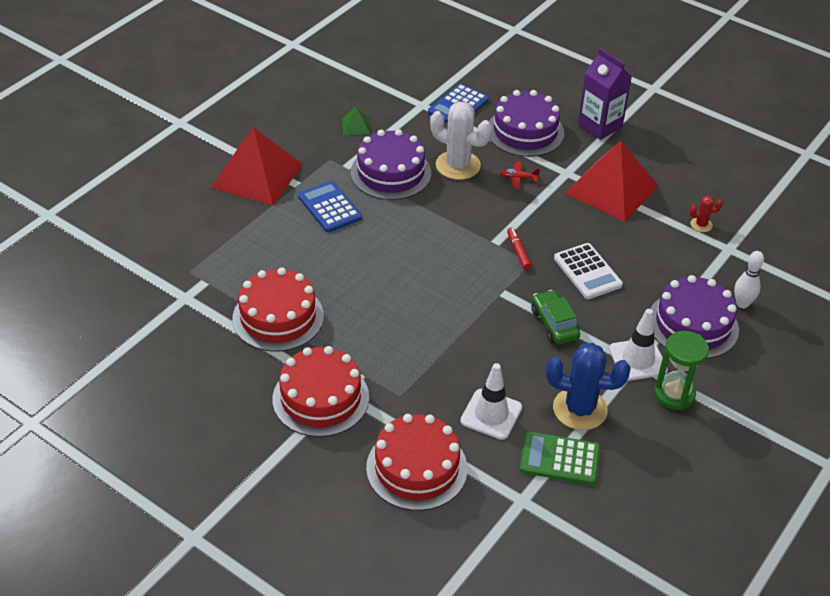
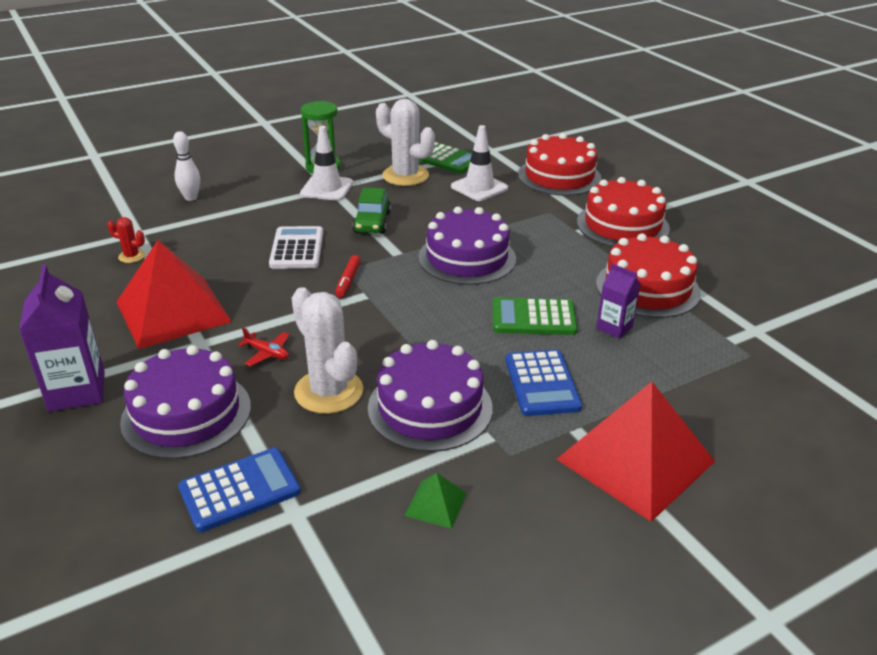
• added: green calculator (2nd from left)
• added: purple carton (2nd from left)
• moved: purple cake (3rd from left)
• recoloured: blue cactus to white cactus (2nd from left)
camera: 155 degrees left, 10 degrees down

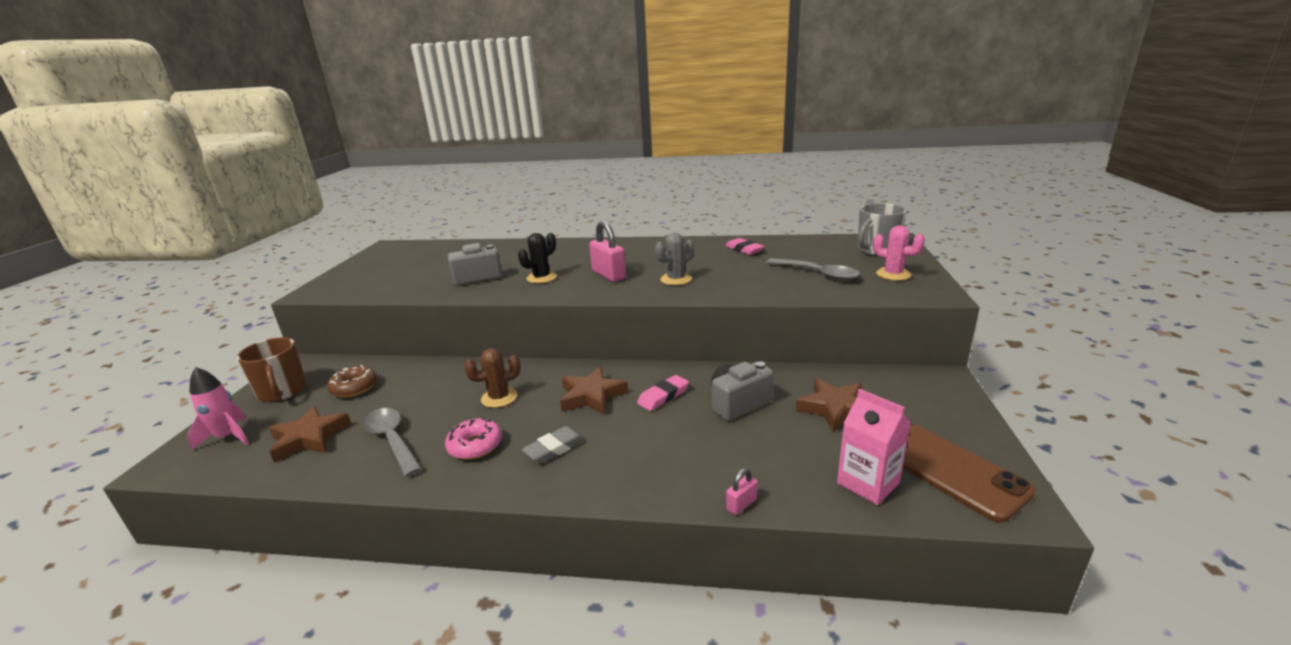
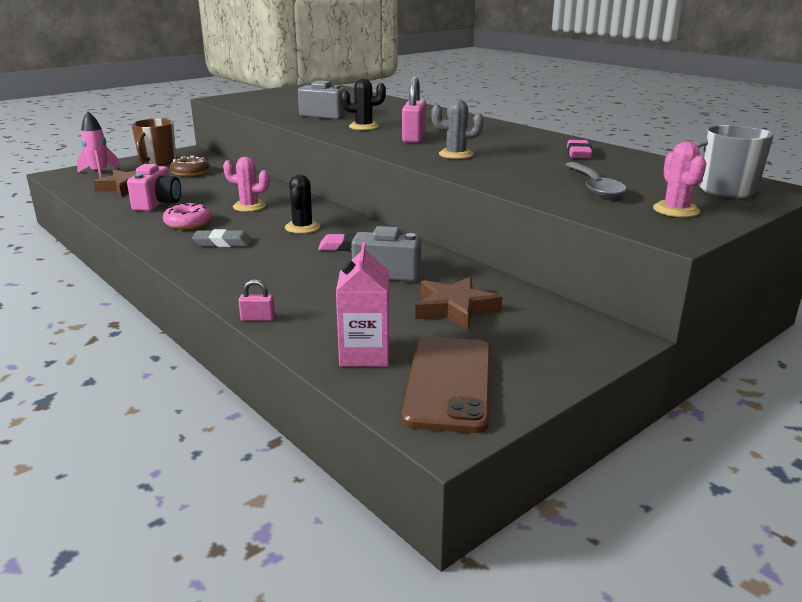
• replaced: grey spoon (1st from left) to pink camera
• replaced: brown star (2nd from left) to black cactus (1st from left)
• recoloured: brown cactus to pink cactus (1st from left)
camera: 40 degrees right, 0 degrees up

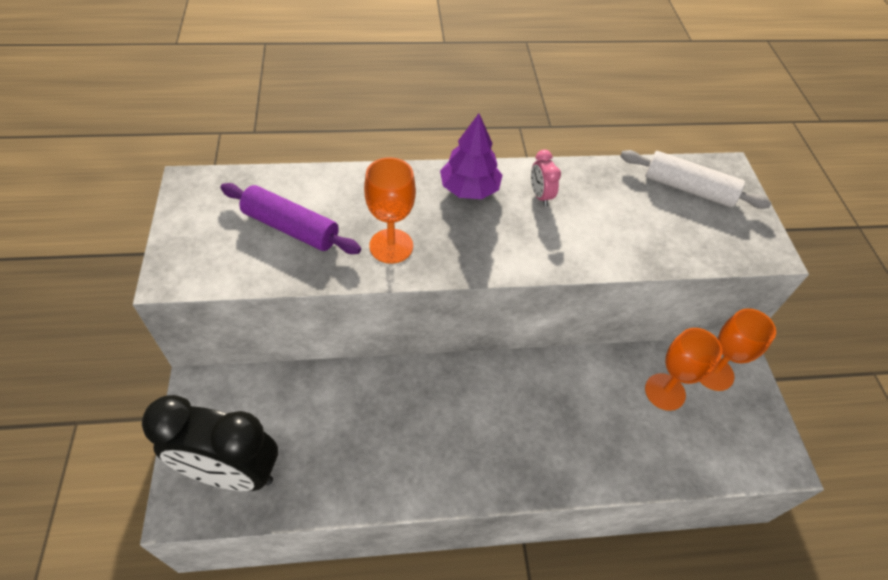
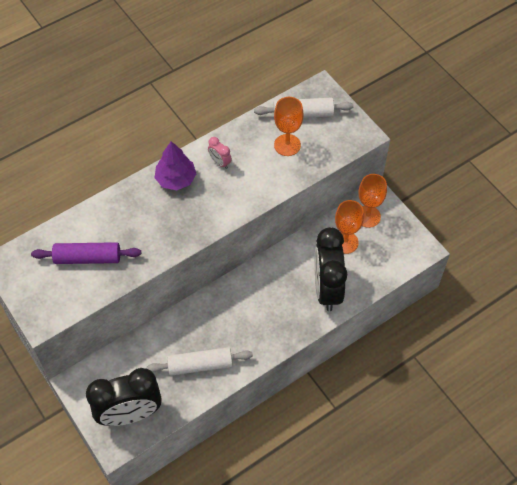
• added: white rolling pin (1st from left)
• added: black clock (2nd from left)
• moved: orange goblet (1st from left)
camera: 25 degrees left, 5 degrees up

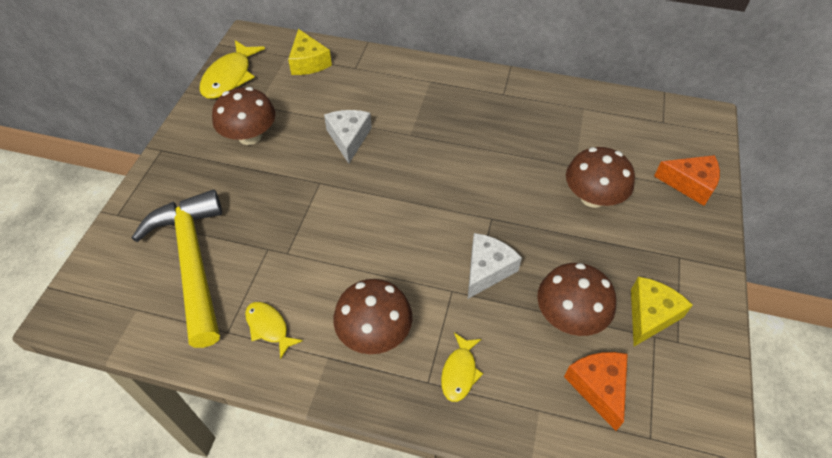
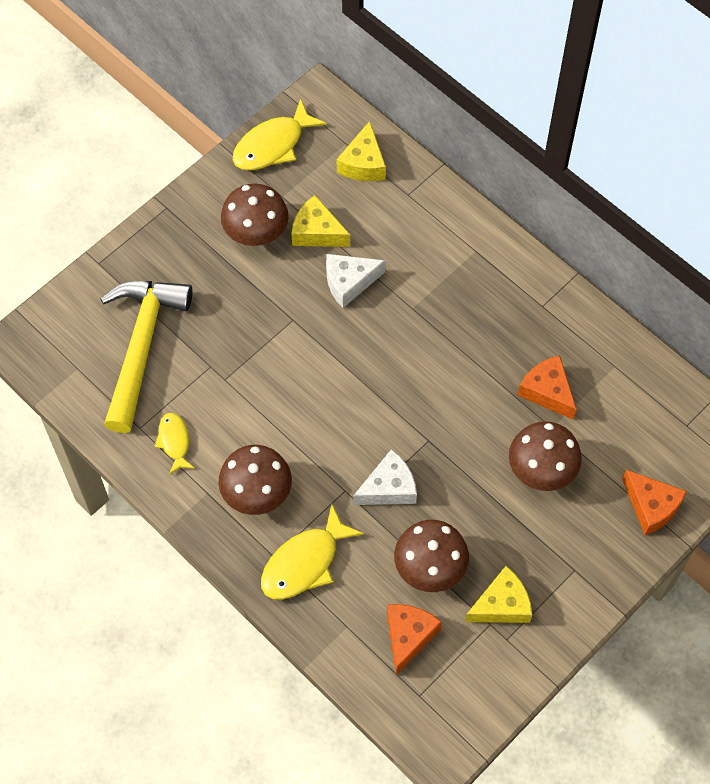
• added: yellow cheese (1st from left)
• added: orange cheese (2nd from left)
• turned: white cheese (1st from left) 135 degrees counterclockwise
• resized: yellow fish (3rd from left) x1.70
camera: 30 degrees right, 10 degrees up

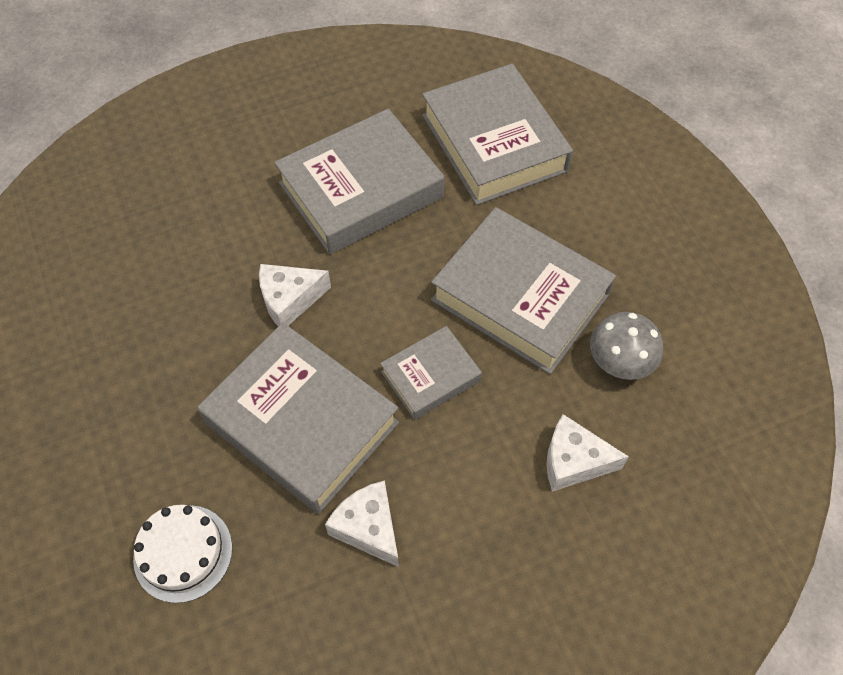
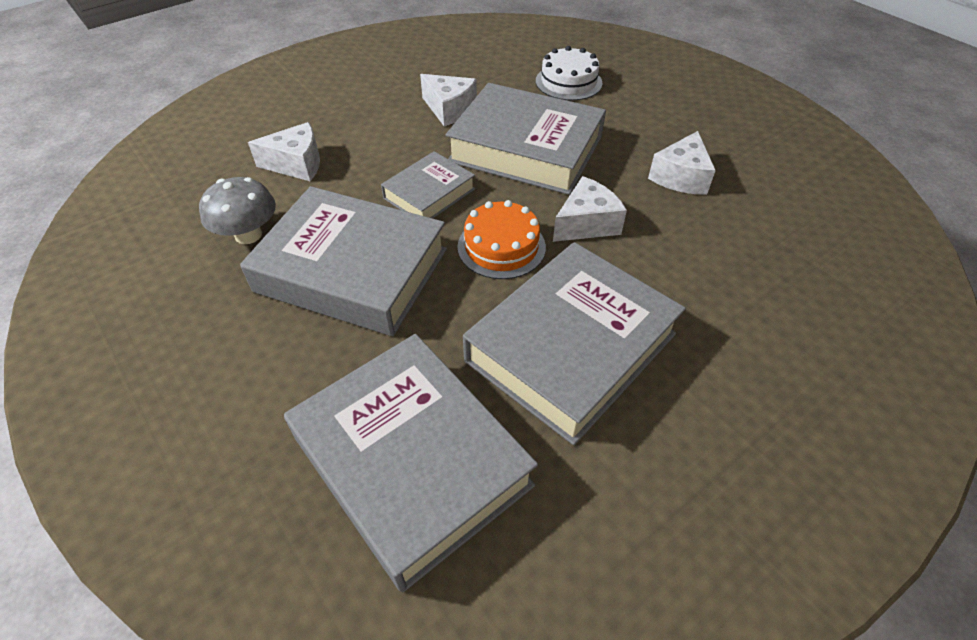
• added: orange cake
• added: white cheese (4th from left)
camera: 165 degrees right, 10 degrees down

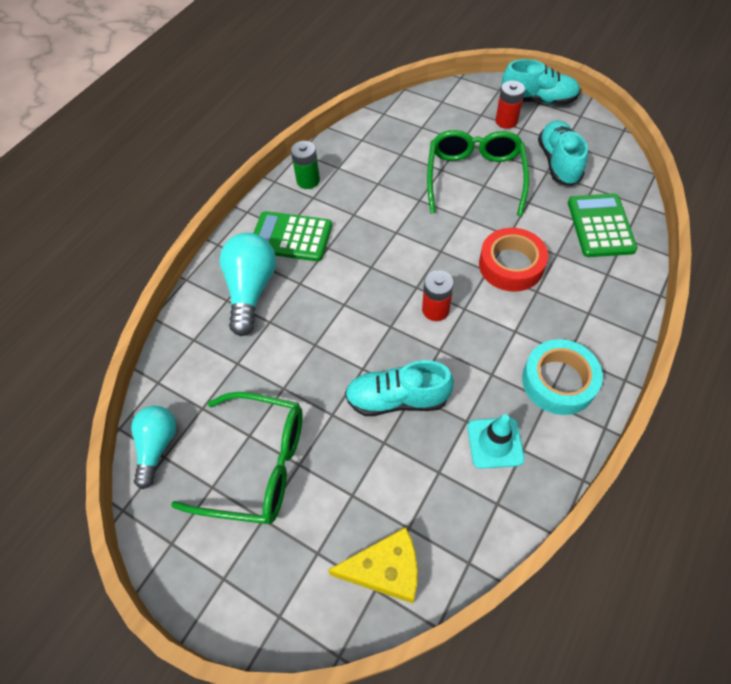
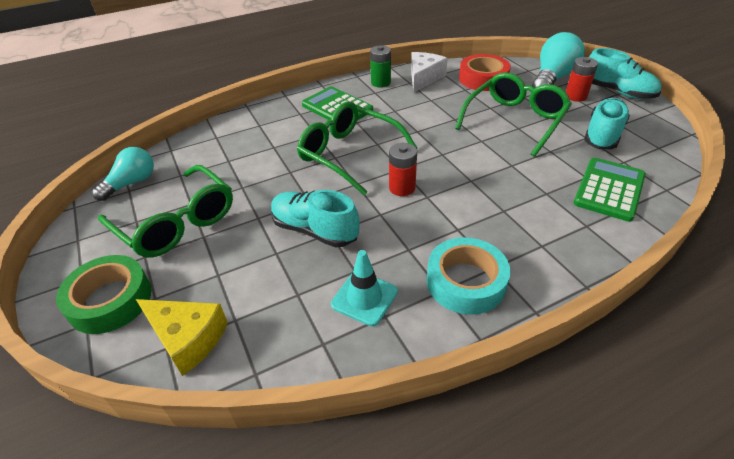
• added: green tape
• added: green glasses (2nd from left)
• added: white cheese
• moved: turquoise light bulb (2nd from left)
• moved: red tape
camera: 30 degrees right, 15 degrees down

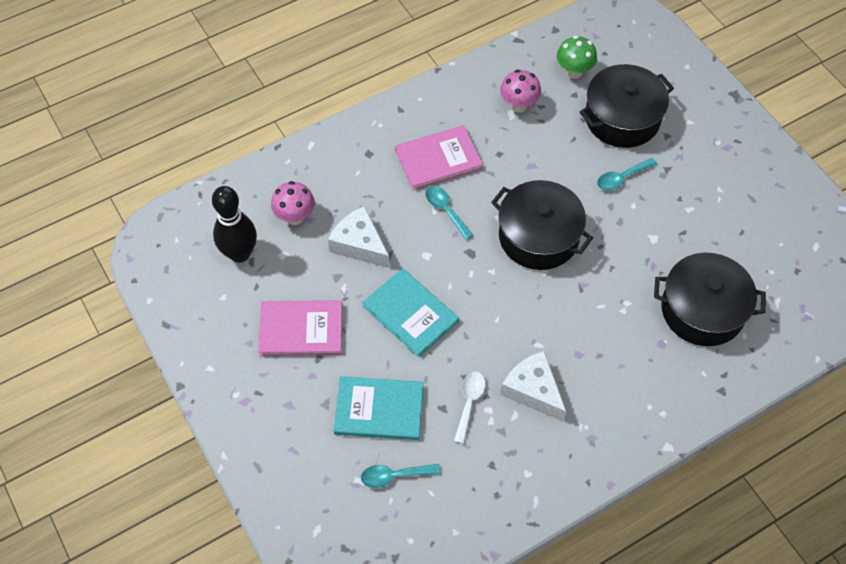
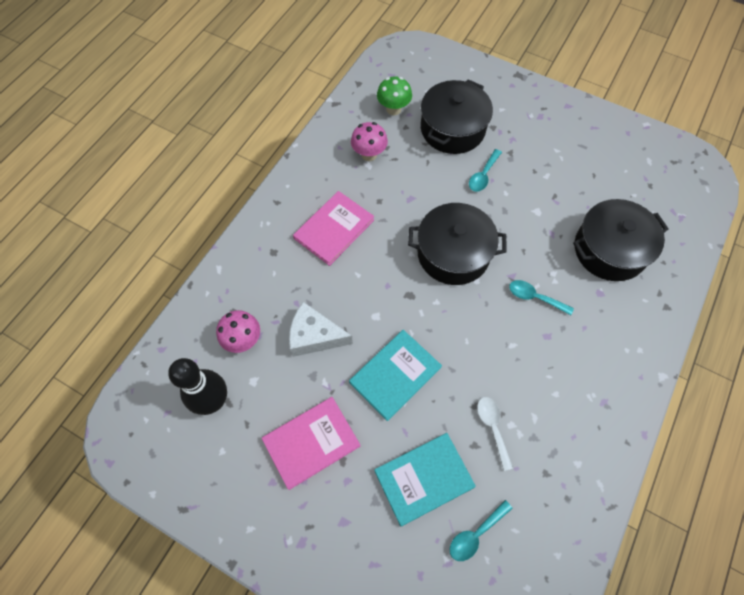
• removed: white cheese (2nd from left)
• moved: turquoise spoon (2nd from left in the first image) to turquoise spoon (3rd from left)
• turned: turquoise book (2nd from left in the first image) 60 degrees counterclockwise
camera: 30 degrees left, 5 degrees up

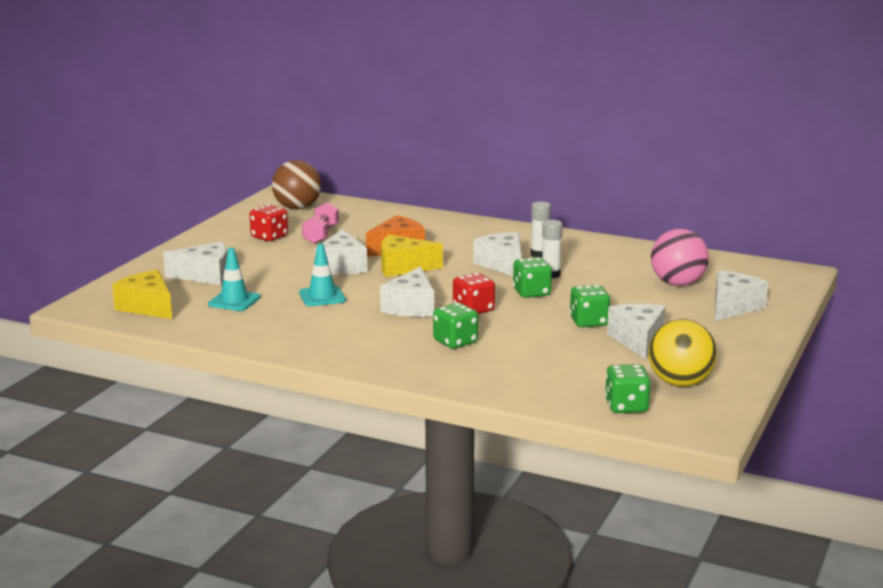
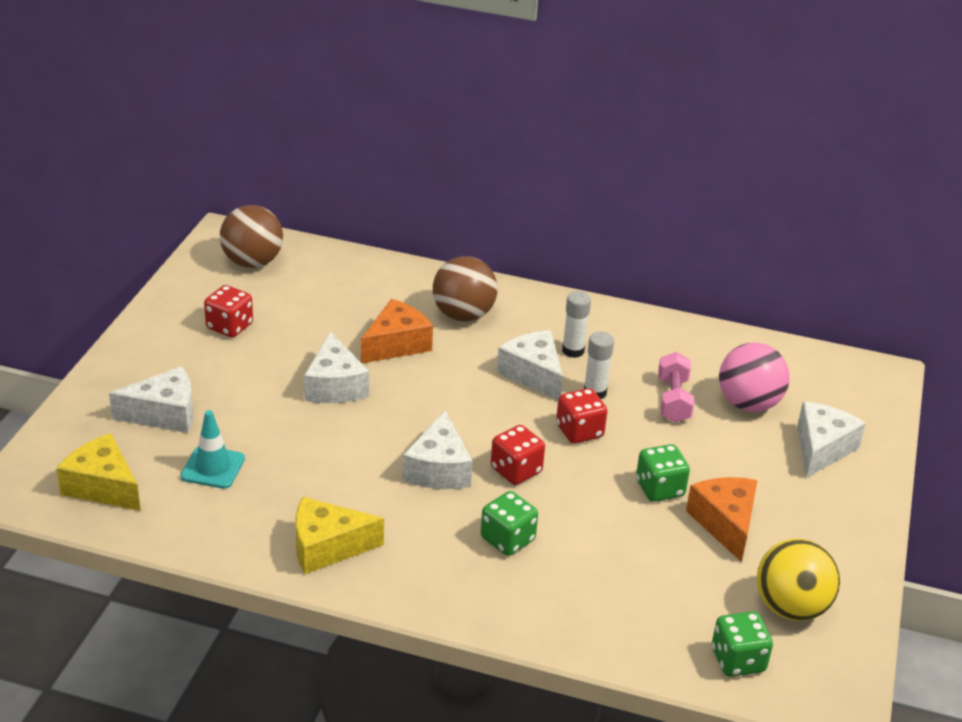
• removed: turquoise traffic cone (2nd from left)
• added: brown ball (2nd from left)
• moved: pink dumbbell
• moved: yellow cheese (2nd from left)
• recoloured: green dice (2nd from left) to red dice (3rd from left)
• recoloured: white cheese (5th from left) to orange cheese (2nd from left)
camera: 10 degrees left, 15 degrees up

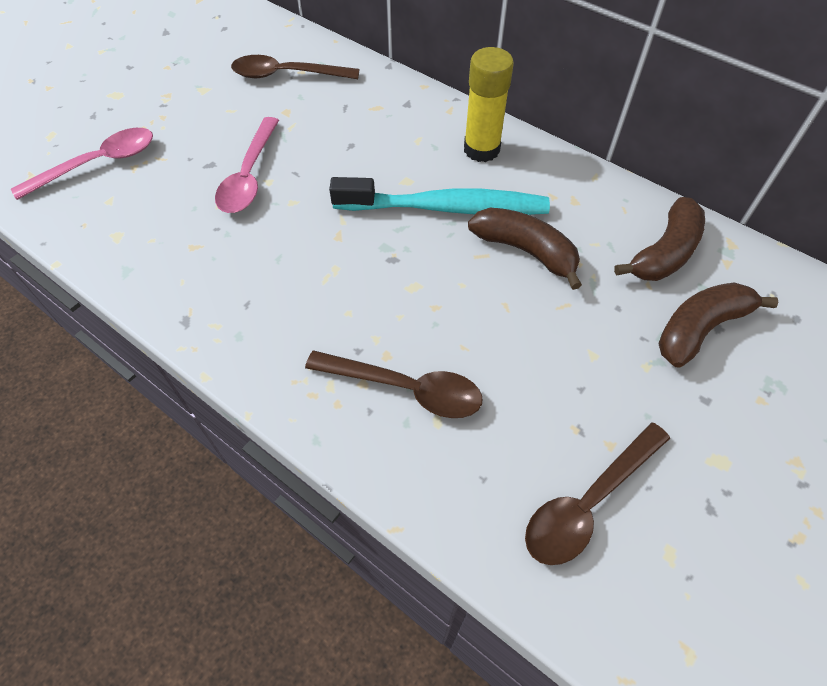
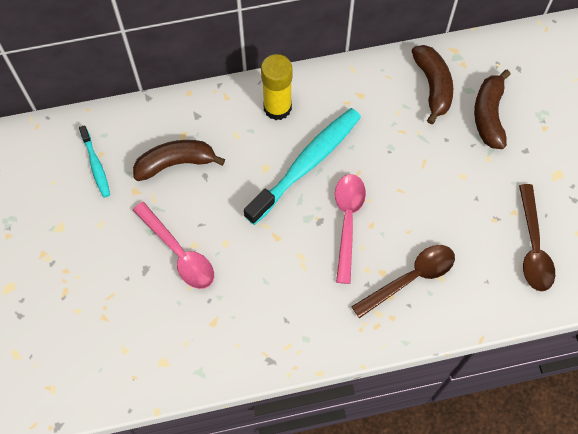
• moved: pink spoon (1st from left in the first image) to pink spoon (2nd from left)
• moved: brown banana (1st from left)
• replaced: brown spoon (1st from left) to turquoise toothbrush (1st from left)
camera: 50 degrees left, 10 degrees up

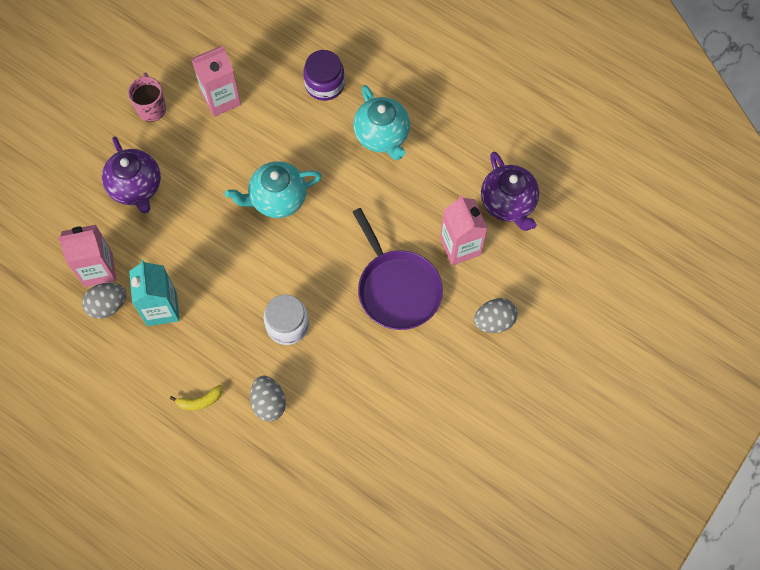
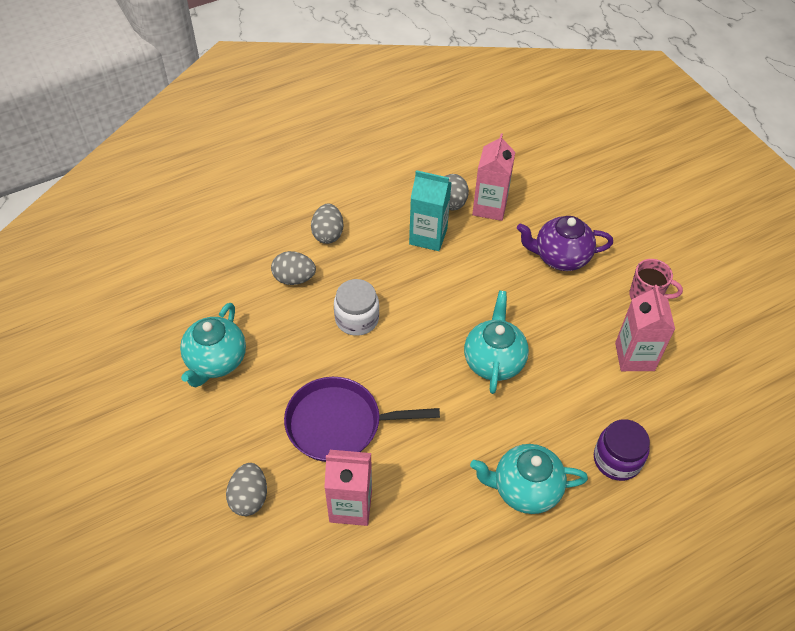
• removed: purple teapot (2nd from left)
• added: turquoise teapot (1st from left)
• replaced: yellow banana to grey egg (3rd from left)
camera: 115 degrees right, 15 degrees down

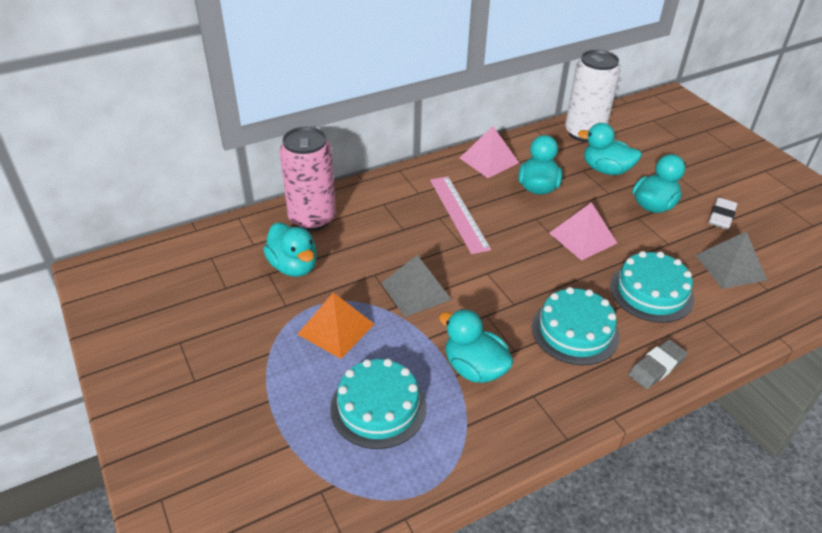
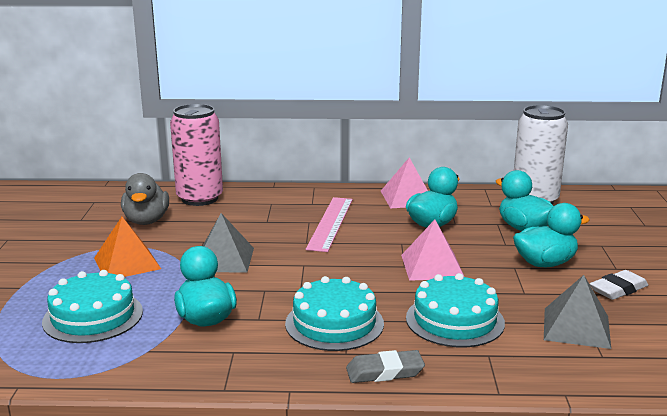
• recoloured: turquoise duck (1st from left) to grey duck
camera: 30 degrees right, 20 degrees down

